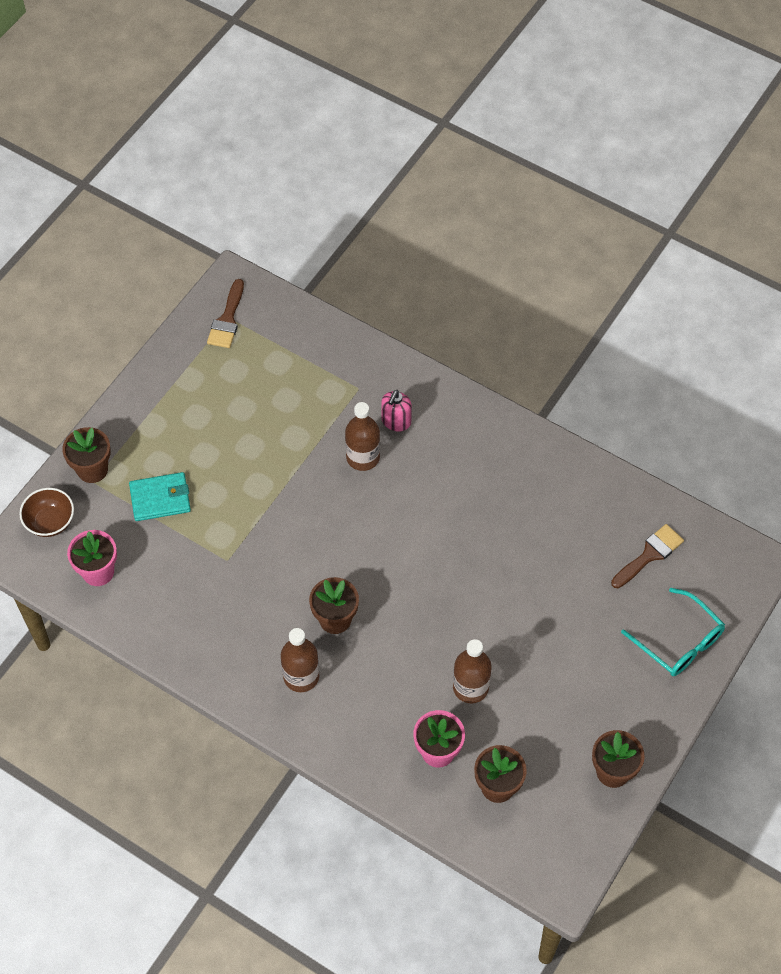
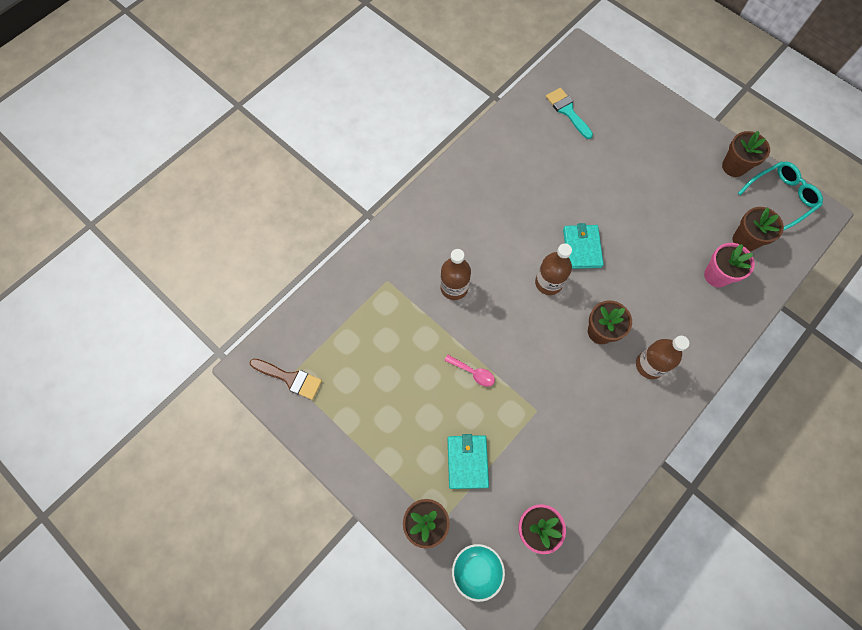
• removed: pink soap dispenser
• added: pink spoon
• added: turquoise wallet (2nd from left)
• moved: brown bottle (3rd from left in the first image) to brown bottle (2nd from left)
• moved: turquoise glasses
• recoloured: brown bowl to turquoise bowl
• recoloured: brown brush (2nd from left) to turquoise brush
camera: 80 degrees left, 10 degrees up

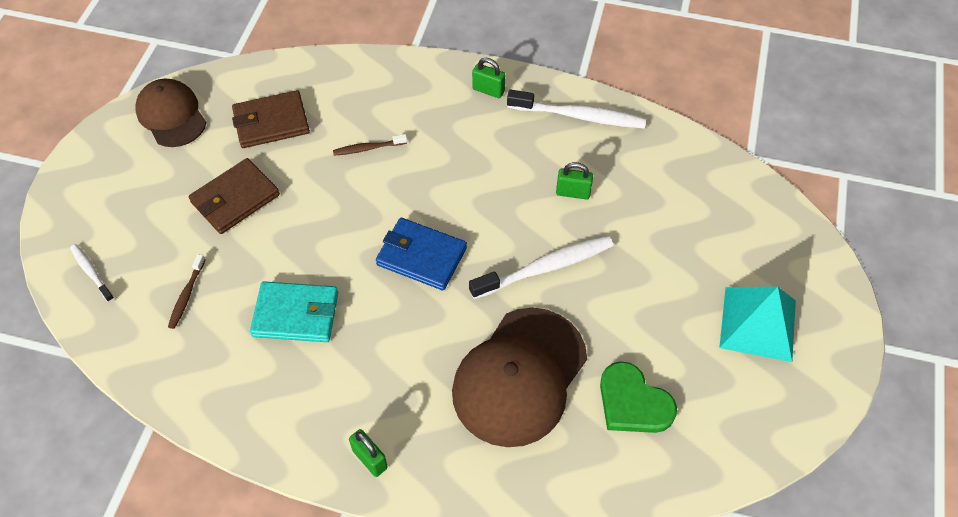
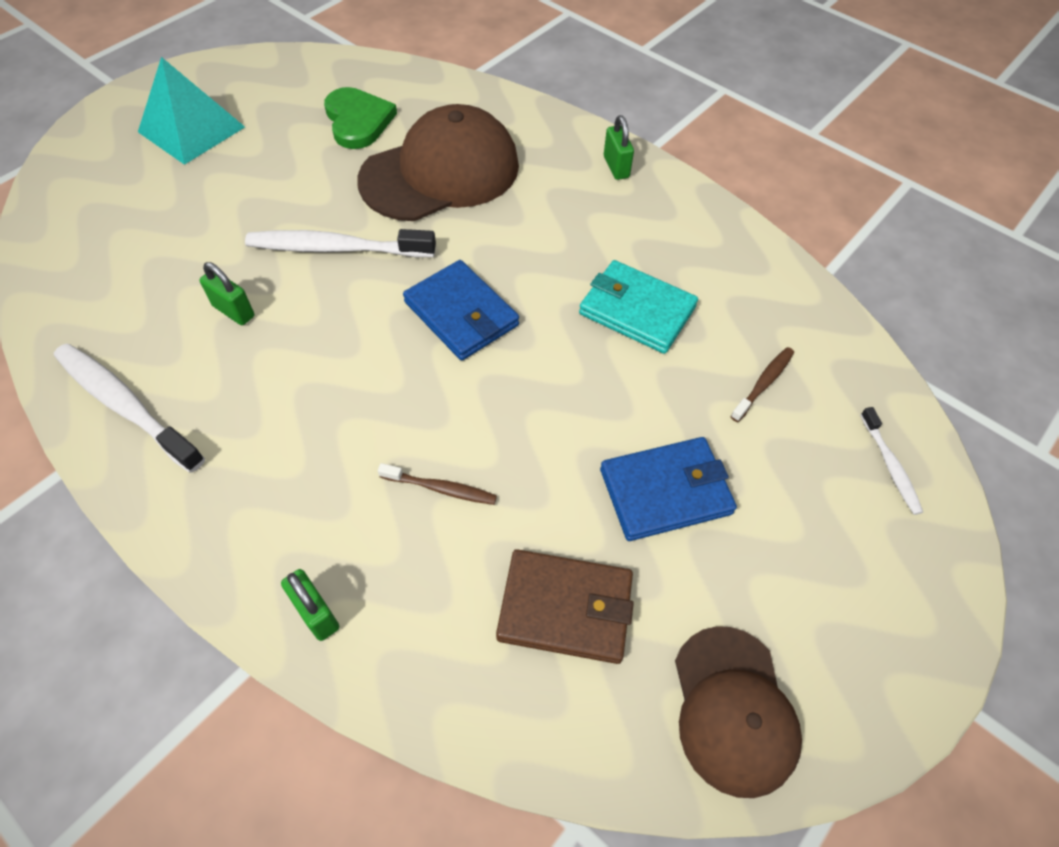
• moved: green padlock (2nd from left)
• recoloured: brown wallet (1st from left) to blue wallet (2nd from left)
camera: 155 degrees left, 0 degrees up

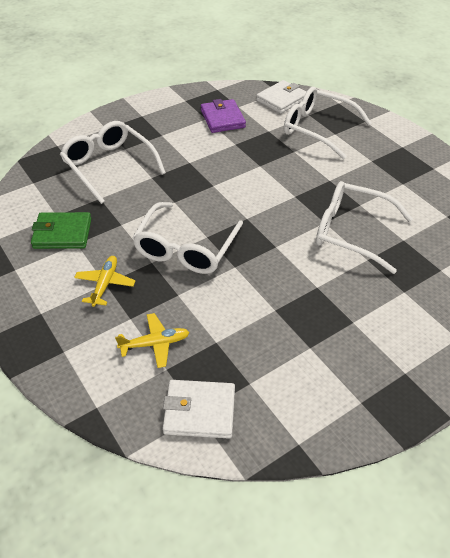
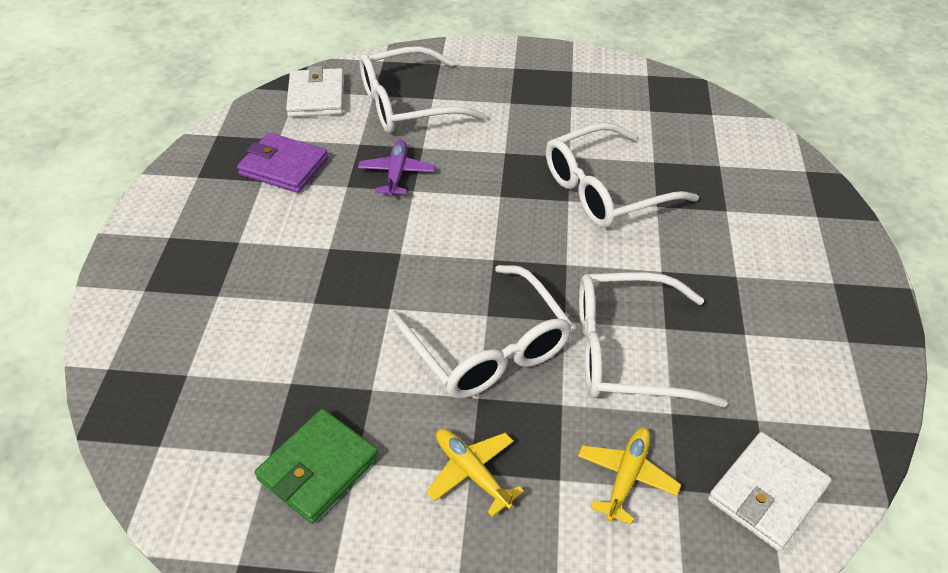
• added: purple plane
• moved: white glasses (1st from left in the first image) to white glasses (4th from left)
camera: 50 degrees left, 0 degrees up

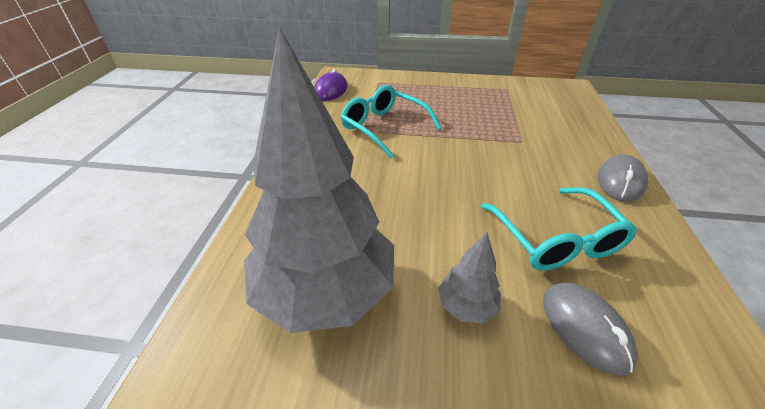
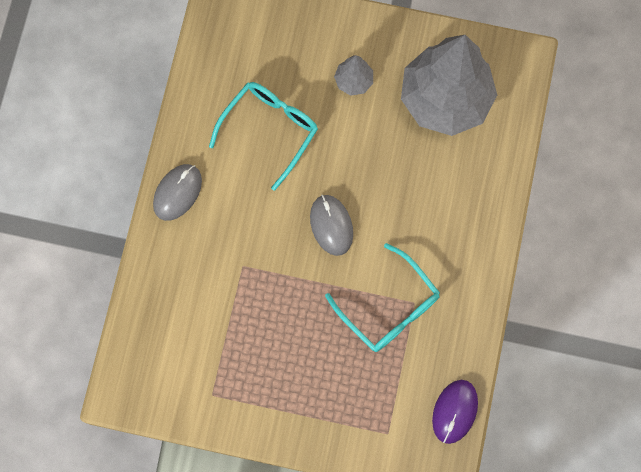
• moved: grey mouse (1st from left in the first image) to grey mouse (2nd from left)
• turned: turquoise glasses (2nd from left in the first image) 45 degrees clockwise
camera: 175 degrees left, 35 degrees up

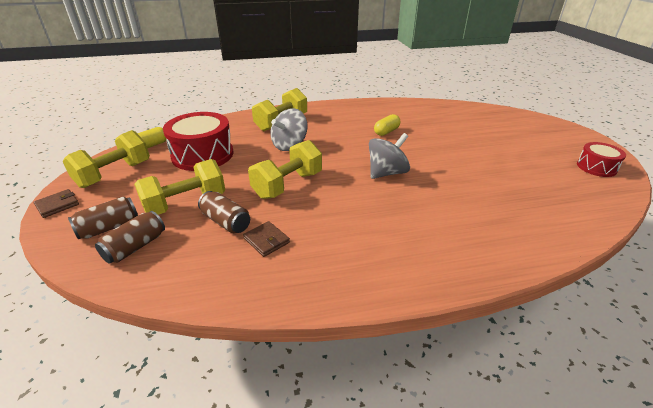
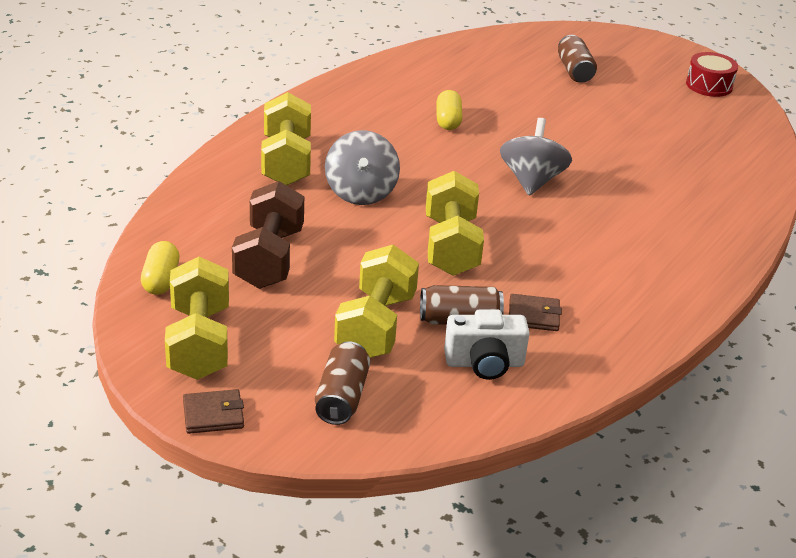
• added: white camera
• moved: brown can (2nd from left in the first image) to brown can (3rd from left)
• replaced: red drum (1st from left) to brown dumbbell
• turned: brown wallet (1st from left) 75 degrees clockwise
camera: 45 degrees left, 0 degrees up

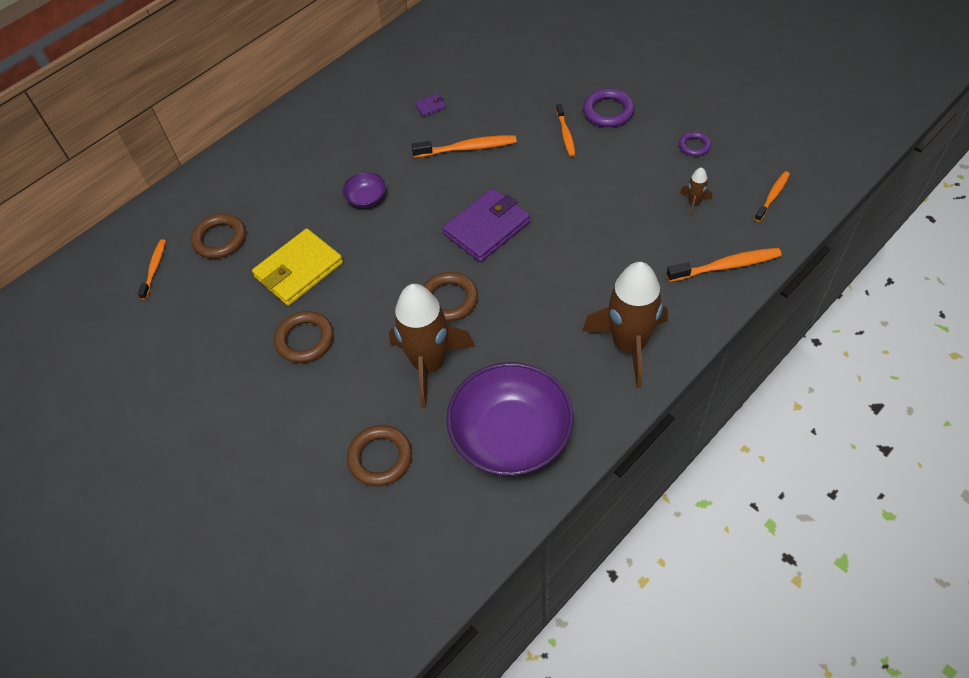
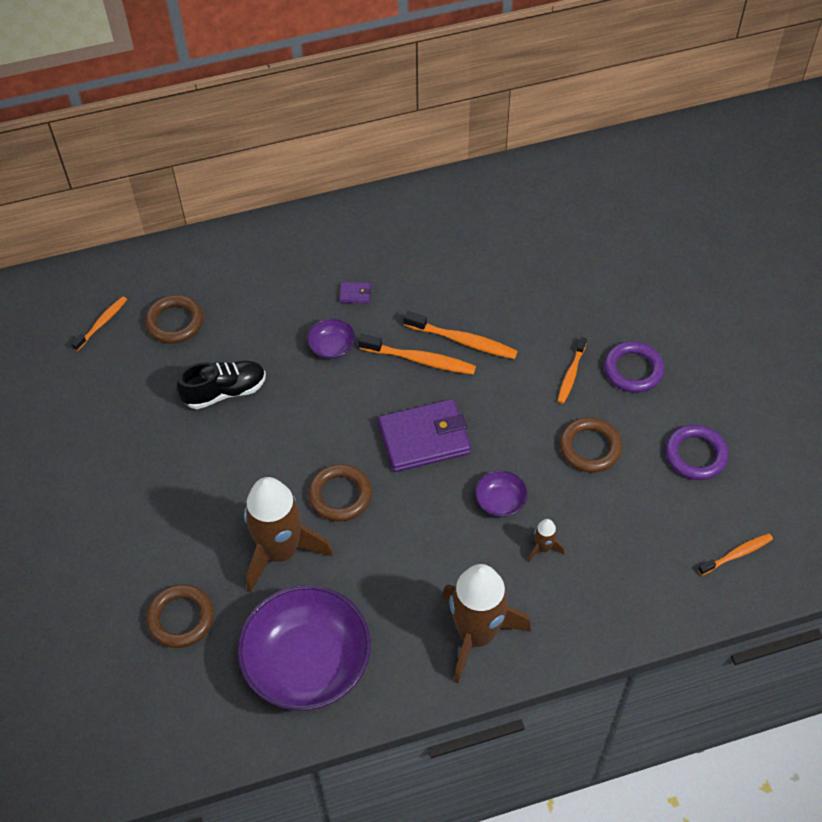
• added: purple bowl (3rd from left)
• moved: brown ring (2nd from left in the first image) to brown ring (4th from left)
• moved: purple wallet (1st from left)
• moved: orange toothbrush (4th from left in the first image) to orange toothbrush (2nd from left)
• moved: brown rocket (3rd from left)
• replaced: yellow wallet to black shoe
• resized: purple ring (2nd from left) x1.68
camera: 25 degrees right, 0 degrees up

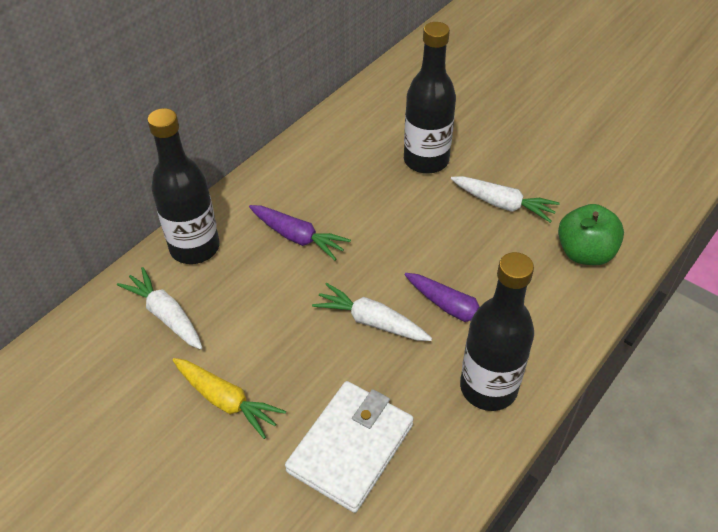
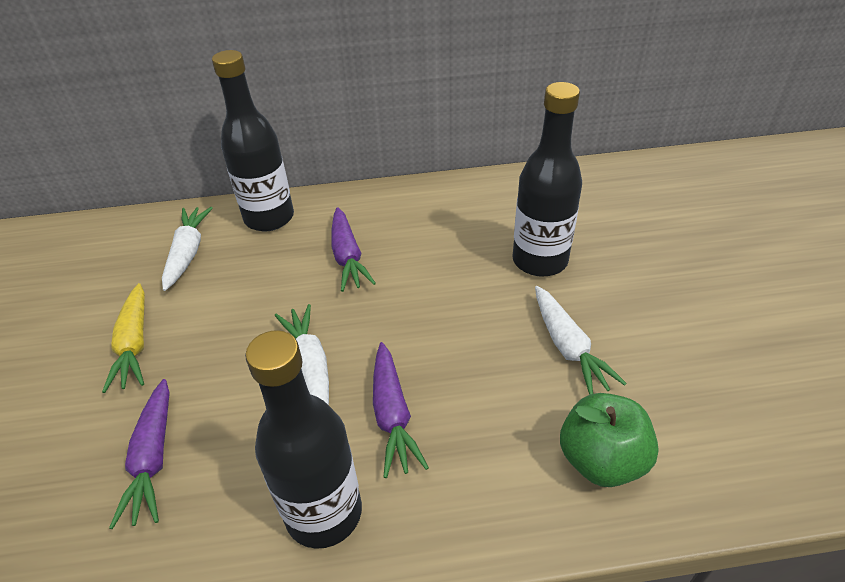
• replaced: white wallet to purple carrot (1st from left)
camera: 45 degrees right, 5 degrees down

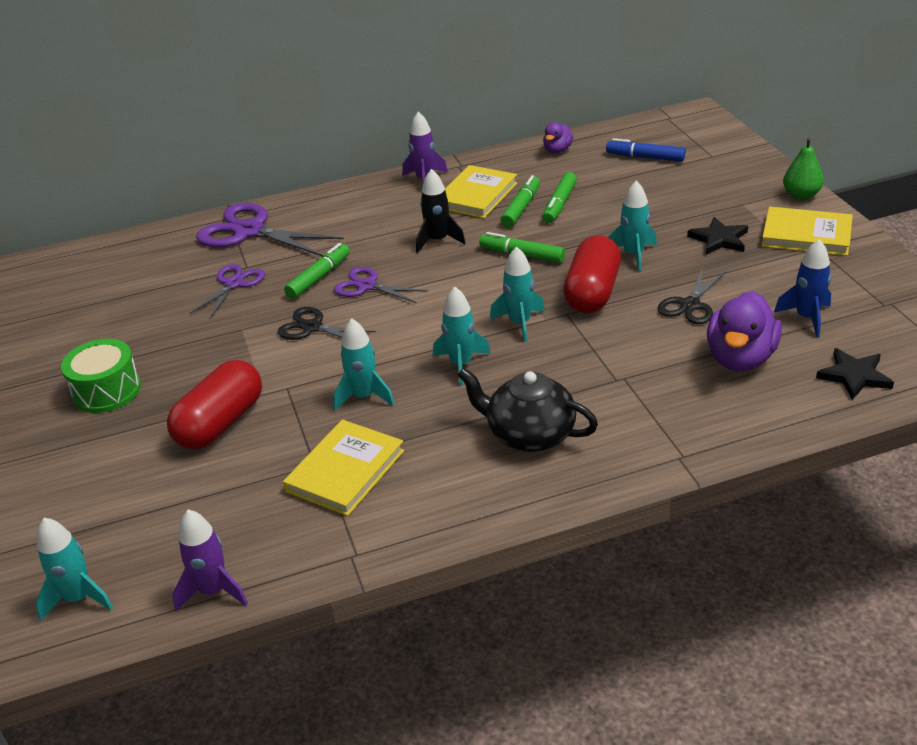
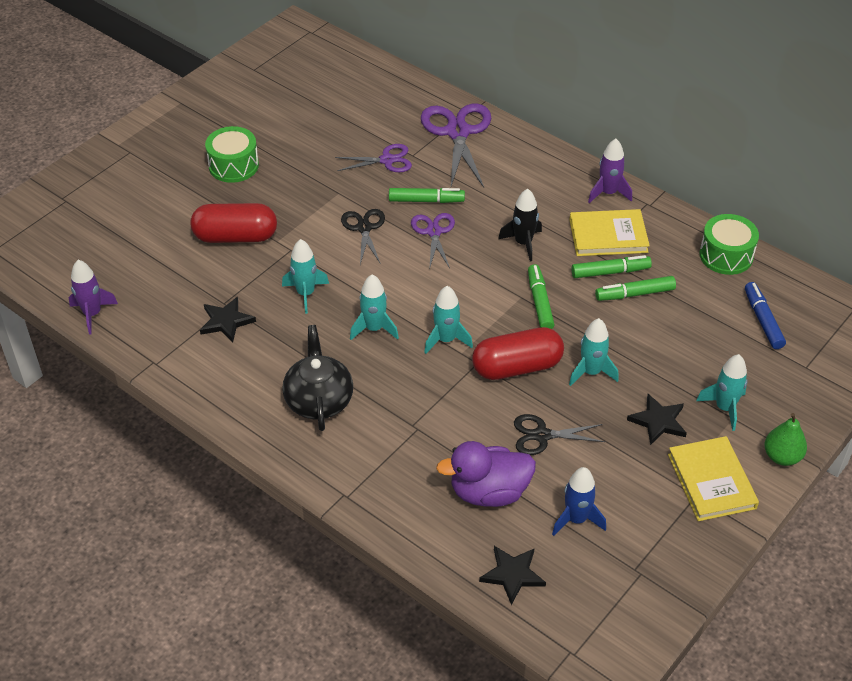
• moved: turquoise rocket (1st from left in the first image) to turquoise rocket (5th from left)
• replaced: yellow book (1st from left) to black star (1st from left)
• replaced: purple duck (1st from left) to green drum (2nd from left)
camera: 55 degrees right, 10 degrees up

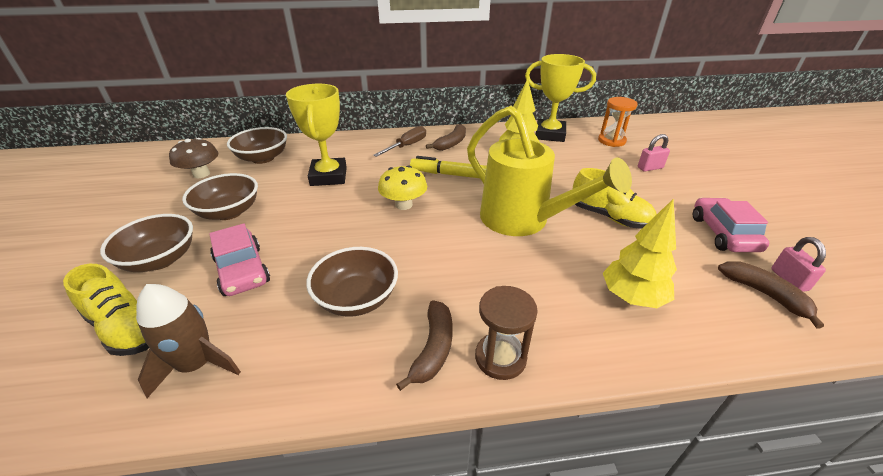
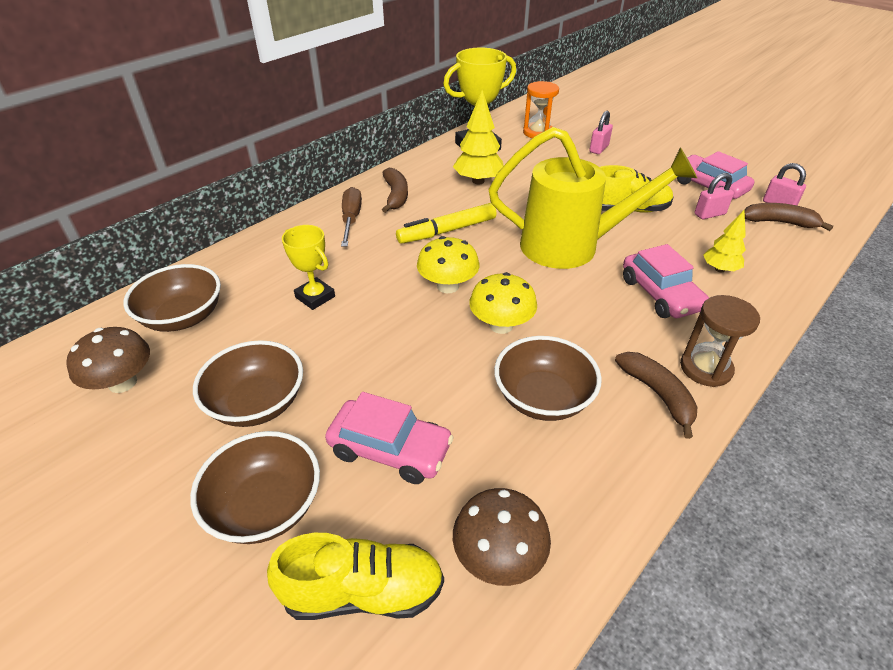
• added: yellow mushroom (2nd from left)
• added: pink car (2nd from left)
• added: pink padlock (2nd from left)
• replaced: brown rocket to brown mushroom (2nd from left)
• resized: yellow trophy (1st from left) x0.60
• resized: yellow tree (2nd from left) x0.62
camera: 40 degrees left, 5 degrees up

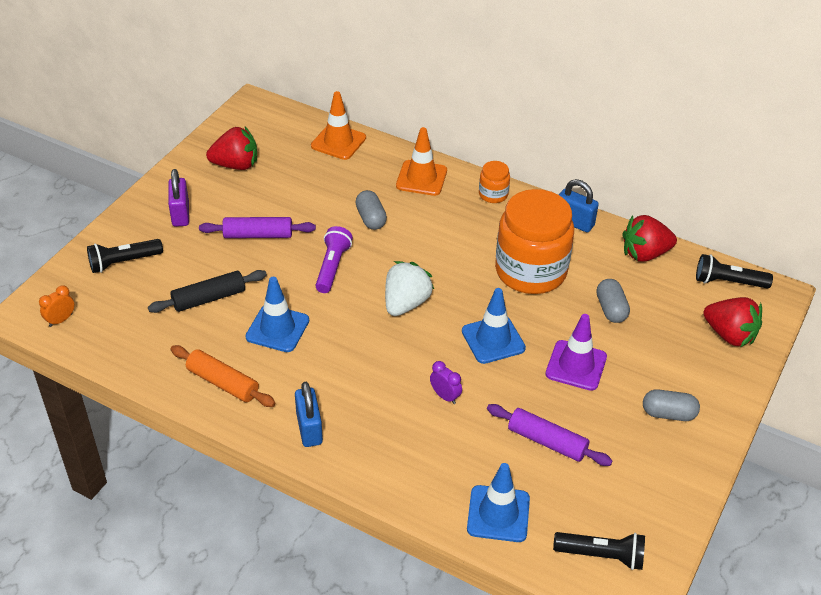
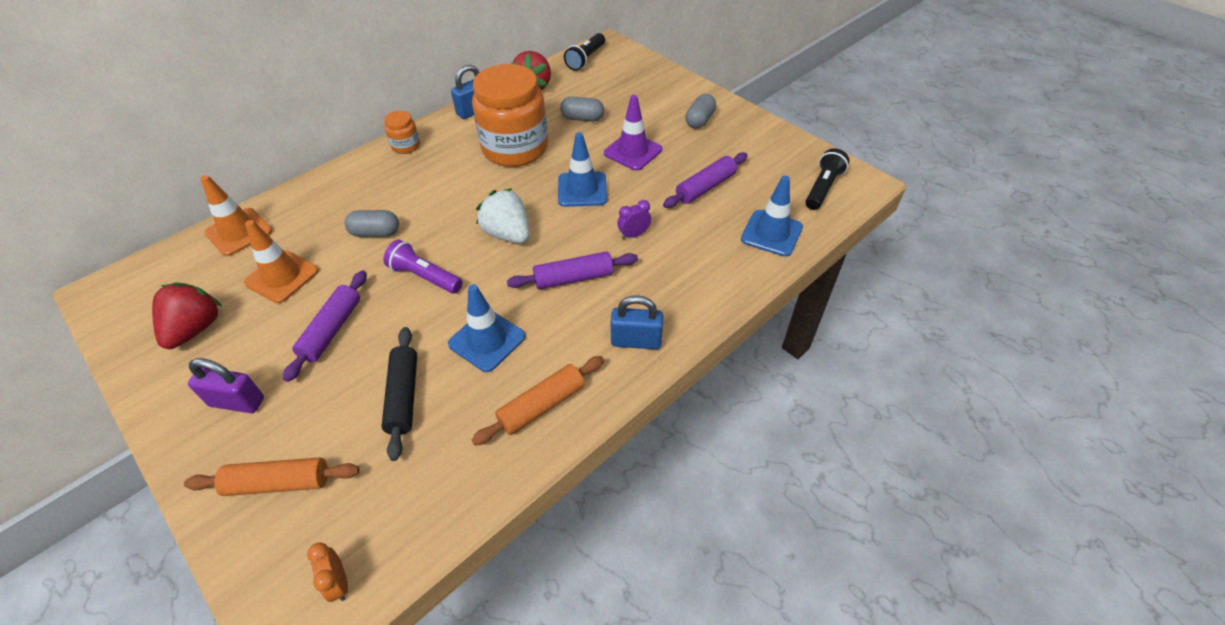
• removed: red strawberry (3rd from left)
• added: purple rolling pin (2nd from left)
• moved: orange traffic cone (2nd from left)
• replaced: black flashlight (1st from left) to orange rolling pin (1st from left)
camera: 70 degrees left, 5 degrees up

